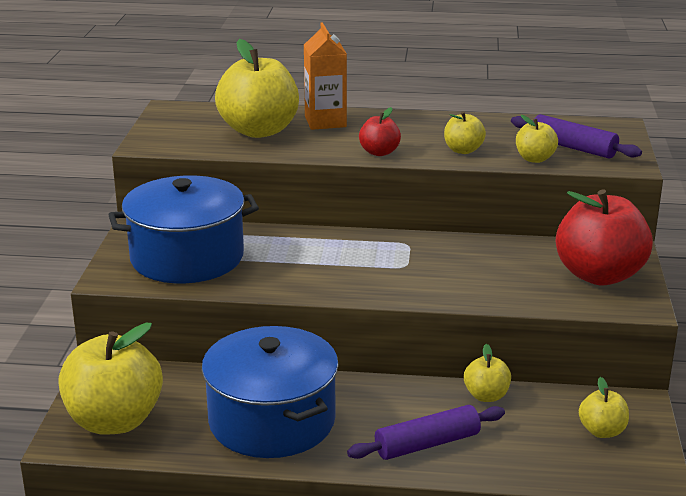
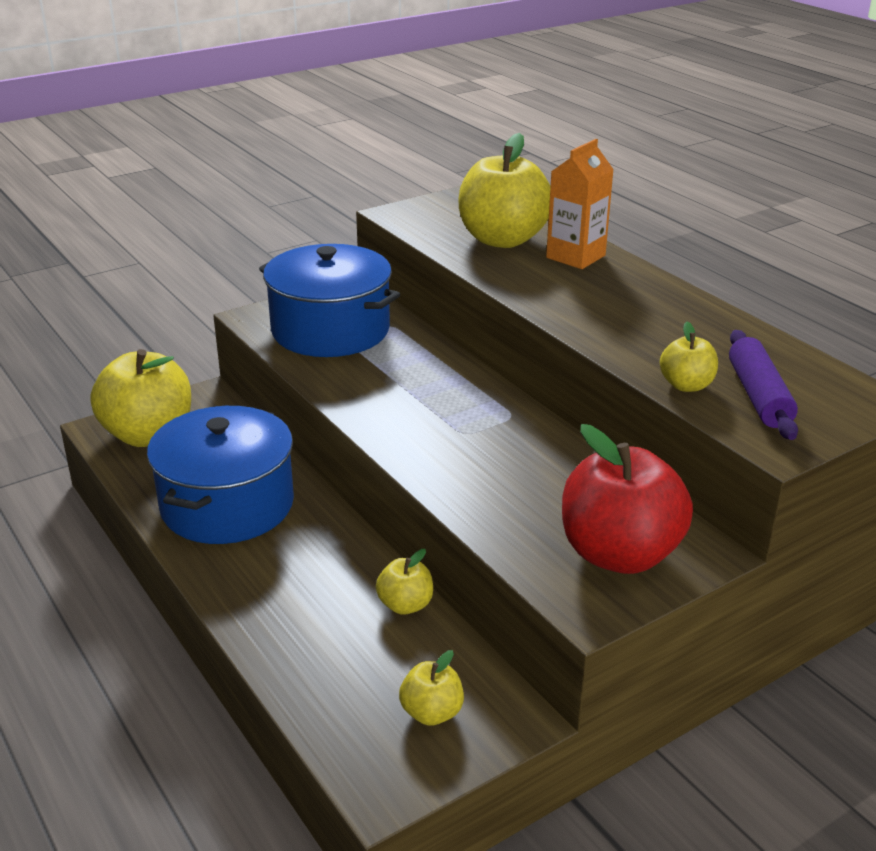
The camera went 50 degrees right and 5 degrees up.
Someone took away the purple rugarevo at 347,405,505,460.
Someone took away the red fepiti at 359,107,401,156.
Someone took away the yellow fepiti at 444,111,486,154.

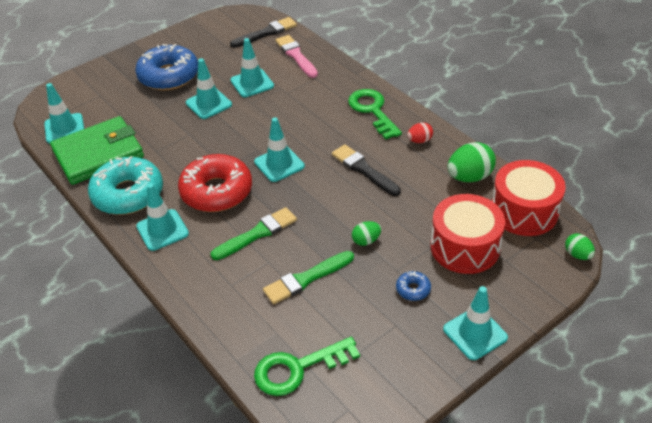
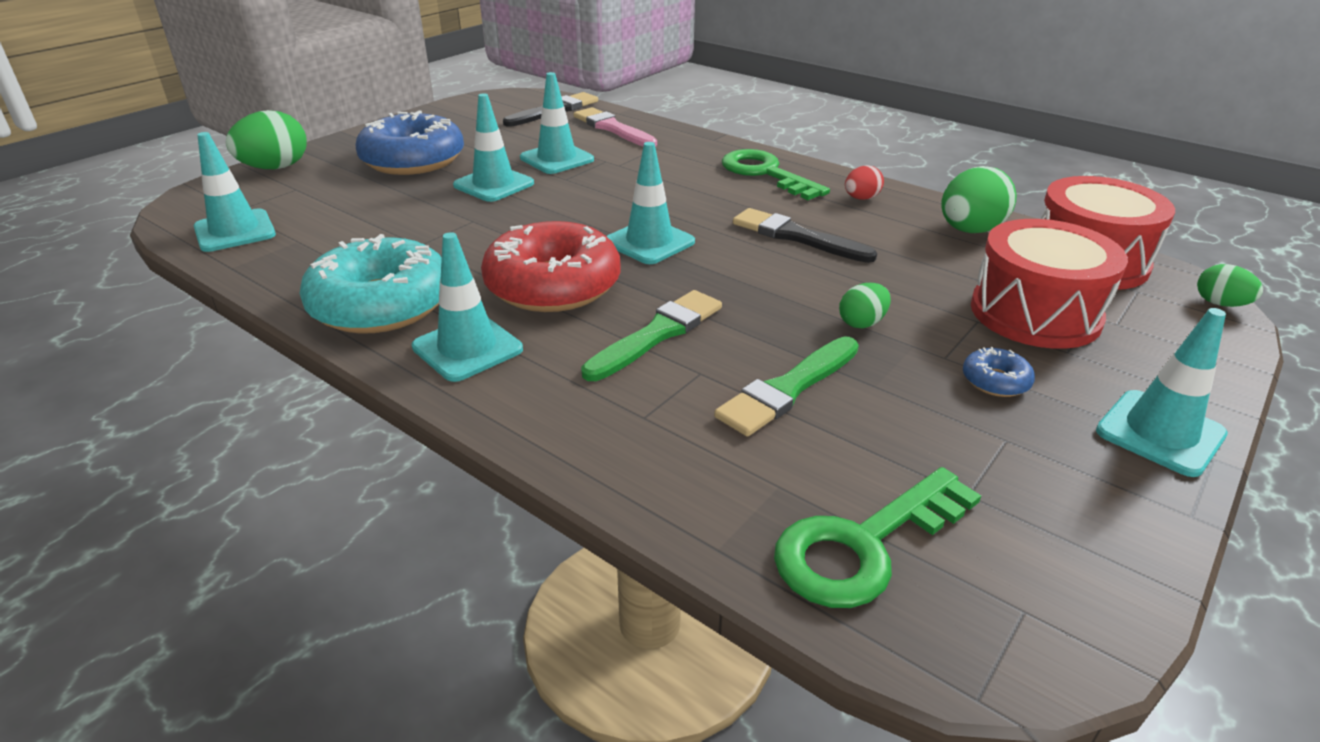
The camera went 15 degrees left and 10 degrees down.
Someone put down the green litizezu at 226,110,307,169.
Someone took away the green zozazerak at 50,116,144,185.

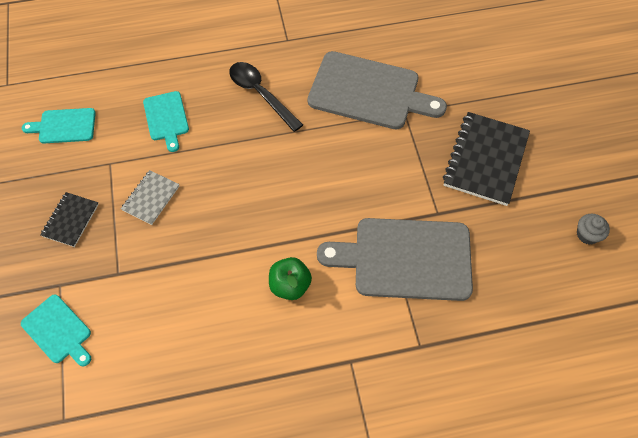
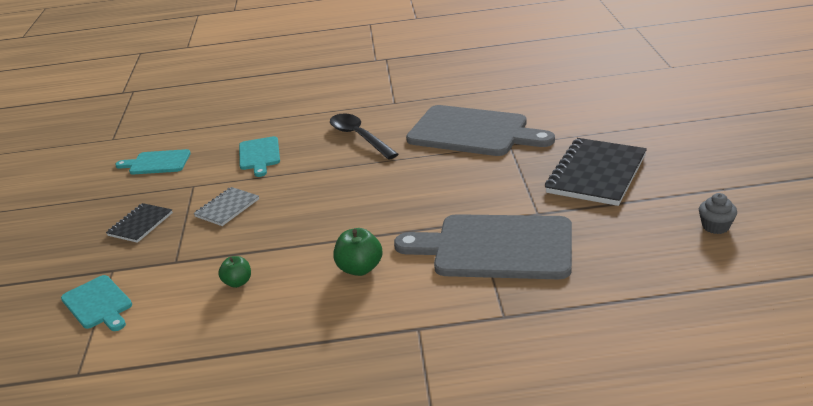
The camera went 10 degrees right and 30 degrees down.
Someone put down the green fepiti at 218,256,251,288.

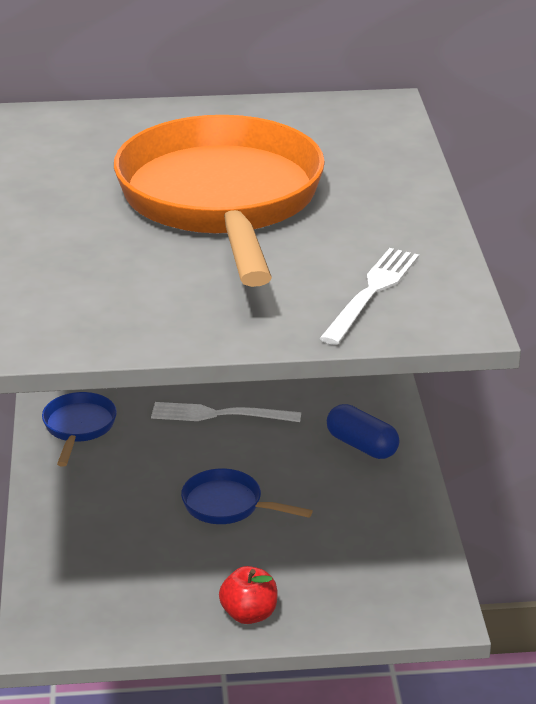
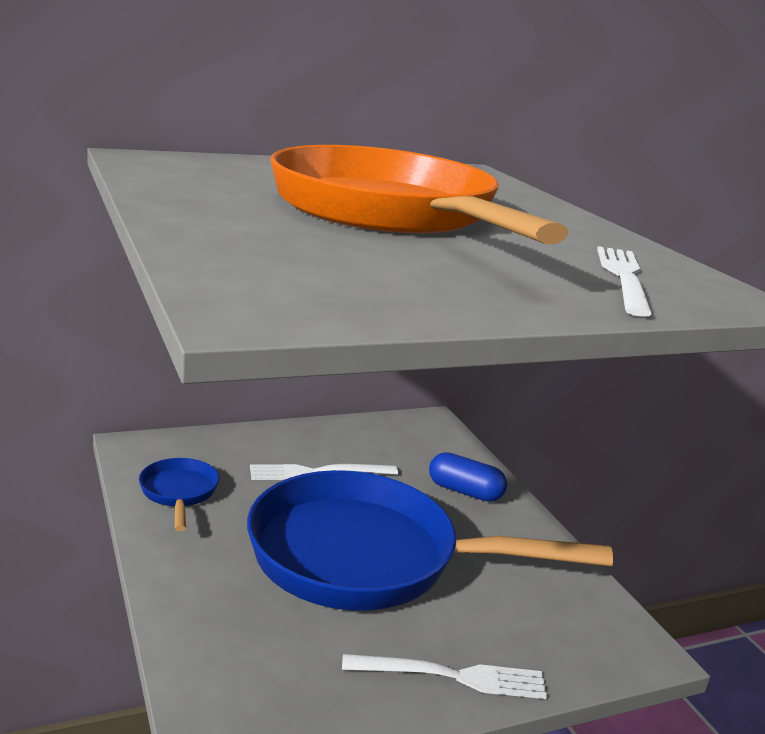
The camera went 20 degrees left and 10 degrees down.
Someone scaled the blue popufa at 181,468,313,524 by 2.44.
Someone swapped the red fepiti at 219,566,277,624 for the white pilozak at 342,654,547,699.

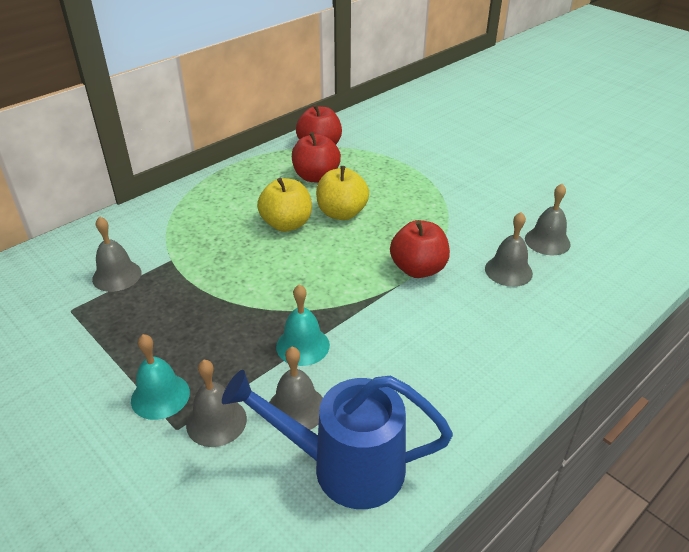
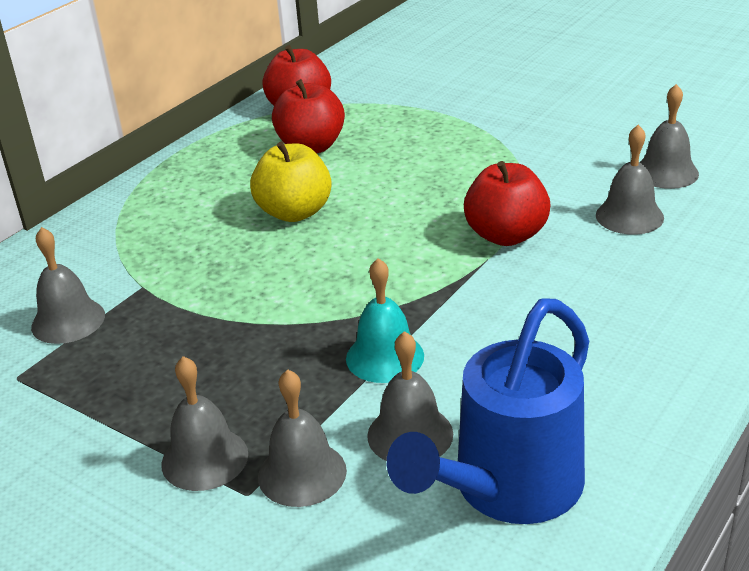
The camera went 10 degrees left and 5 degrees down.
Someone repainted the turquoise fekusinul at 131,334,190,420, which became the grey fekusinul at 161,356,248,491.
Someone rotated the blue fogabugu at 222,370,453,509 by 45 degrees counterclockwise.
Someone took away the yellow fepiti at 316,166,369,220.

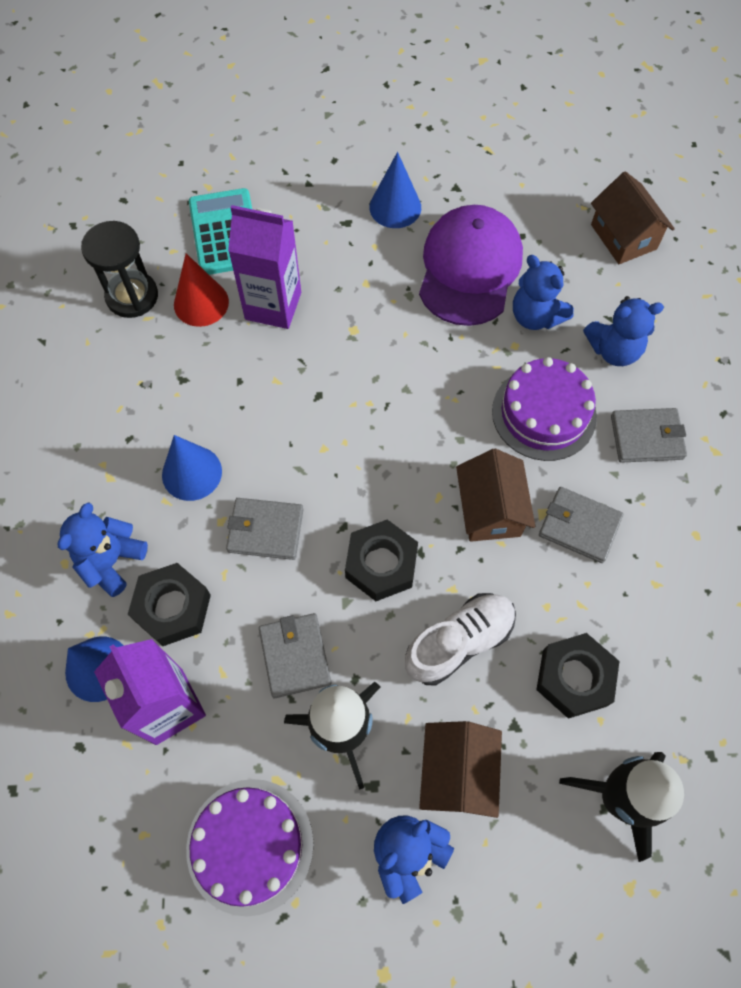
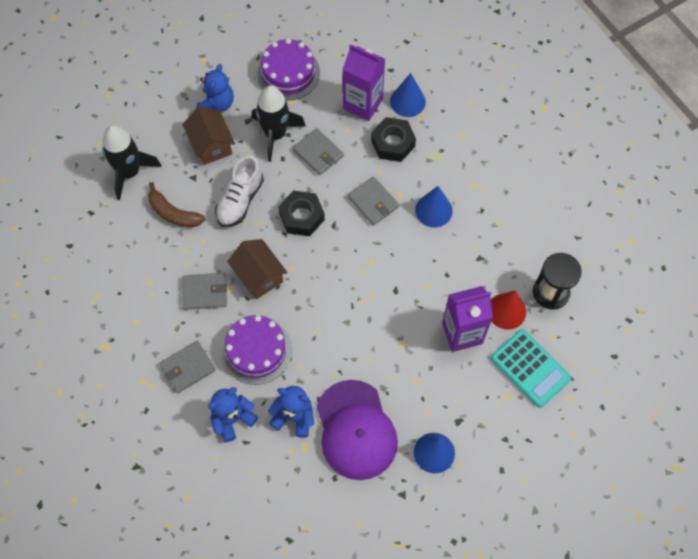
The camera went 150 degrees right and 0 degrees up.
Someone swapped the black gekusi at 536,633,619,719 for the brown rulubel at 148,182,205,227.
Someone rotated the grey zozazerak at 226,498,304,560 by 75 degrees clockwise.
Someone took away the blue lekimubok at 57,502,148,597.
Someone took away the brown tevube at 591,171,675,264.

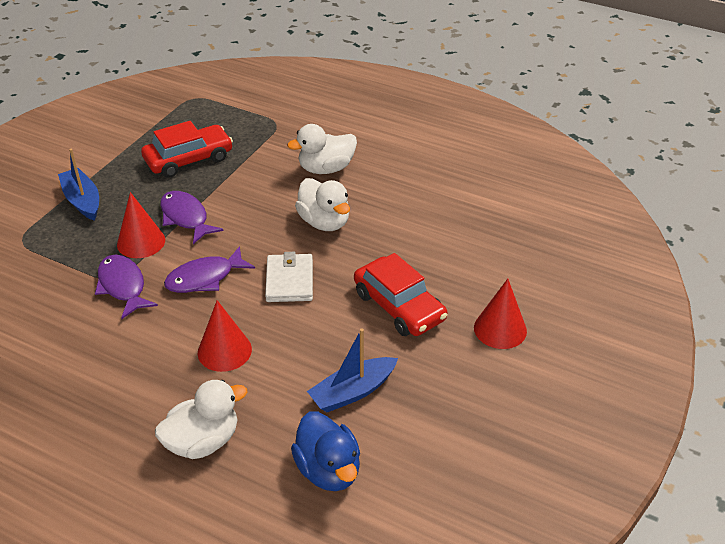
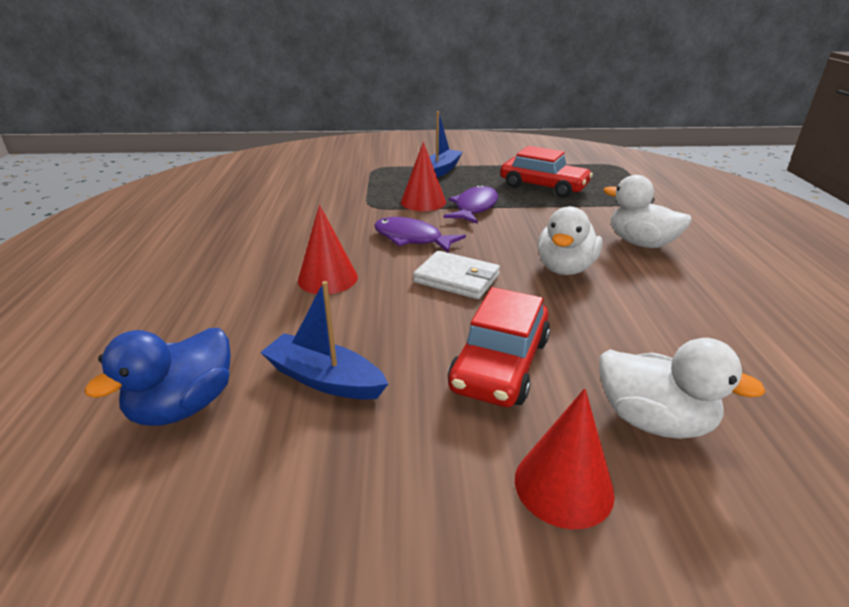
The camera went 60 degrees right and 10 degrees down.
Someone rotated the white zozazerak at 265,252,313,302 by 60 degrees clockwise.
Someone carried the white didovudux from 155,380,247,459 to 599,338,766,439.
Someone took away the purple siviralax at 95,254,158,319.

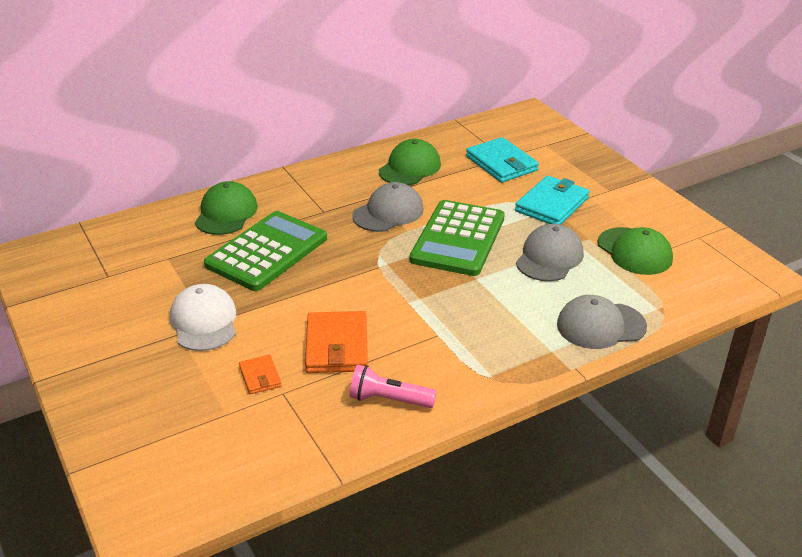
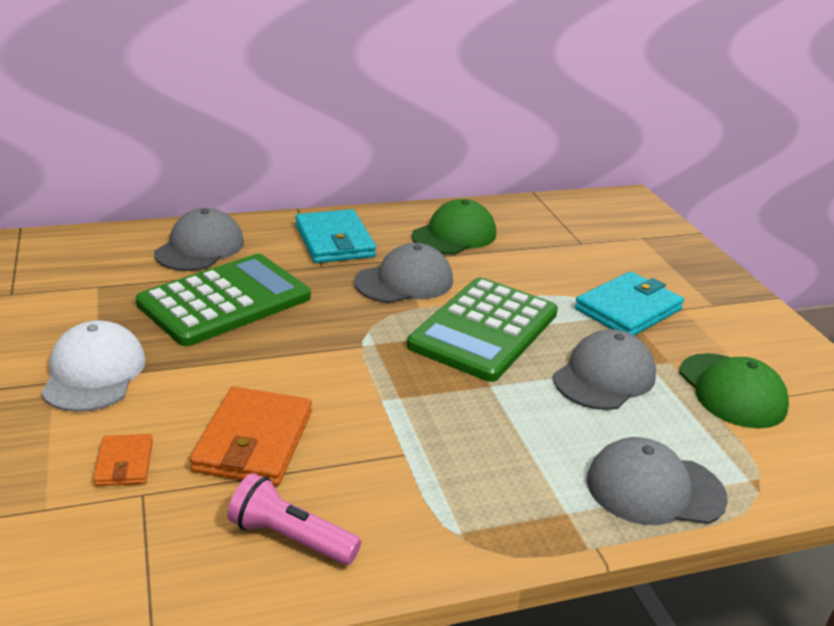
The camera went 10 degrees right and 5 degrees down.
Someone repainted the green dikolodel at 195,181,258,235, which became the grey dikolodel at 154,208,244,271.
Someone carried the turquoise zozazerak from 466,137,539,183 to 295,209,376,263.

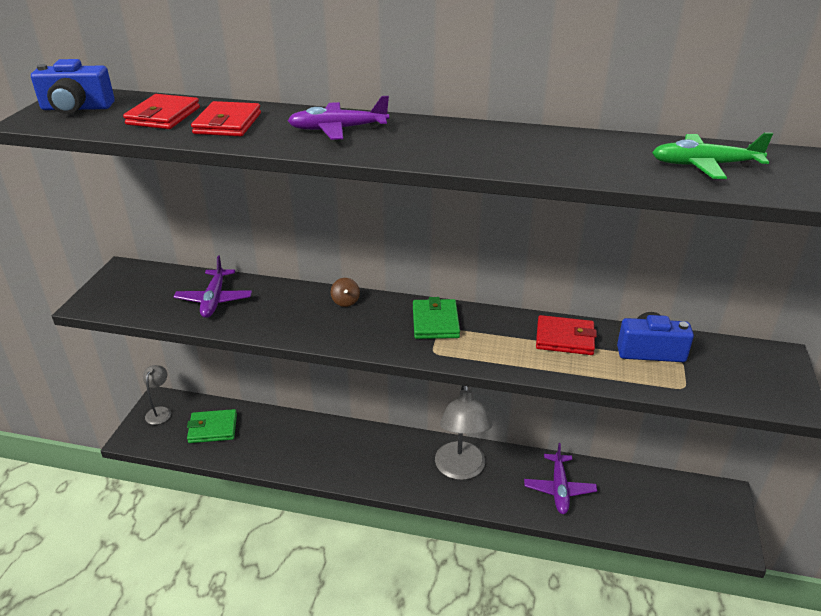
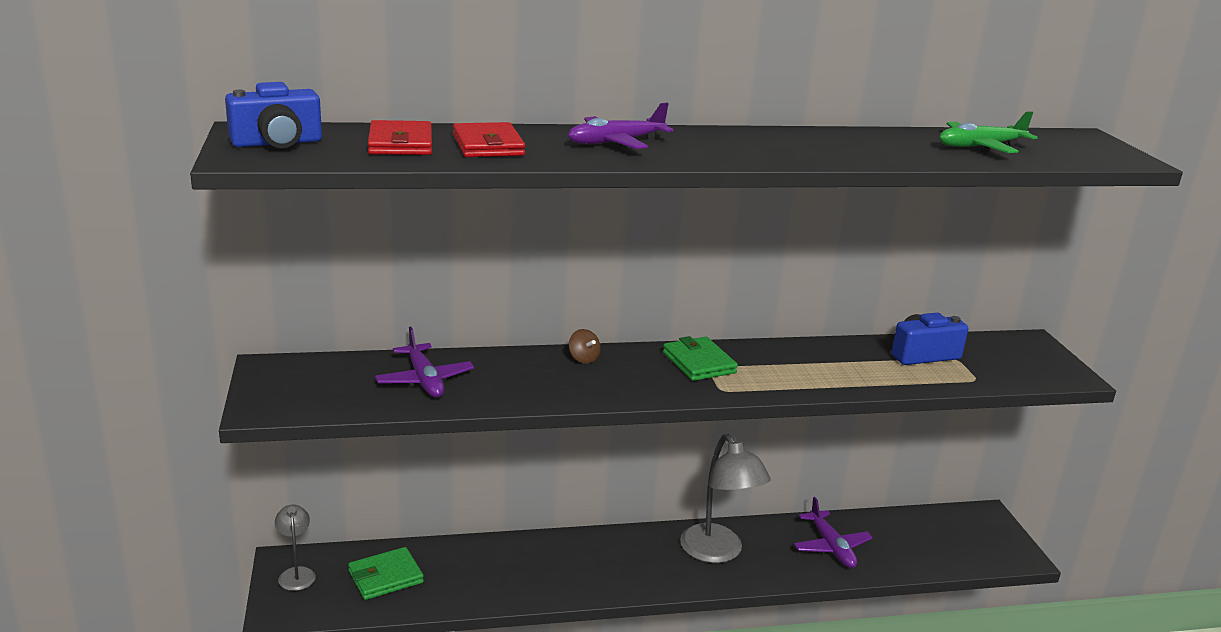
The camera went 25 degrees left and 10 degrees down.
Someone took away the red zozazerak at 536,315,597,355.

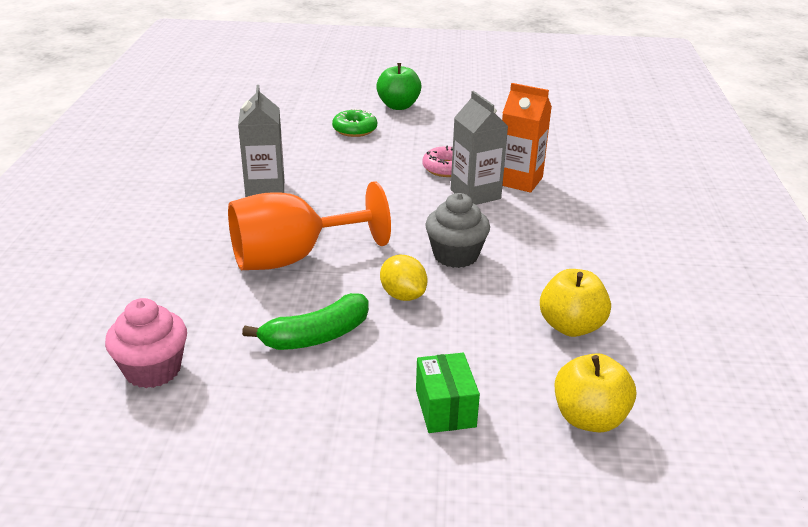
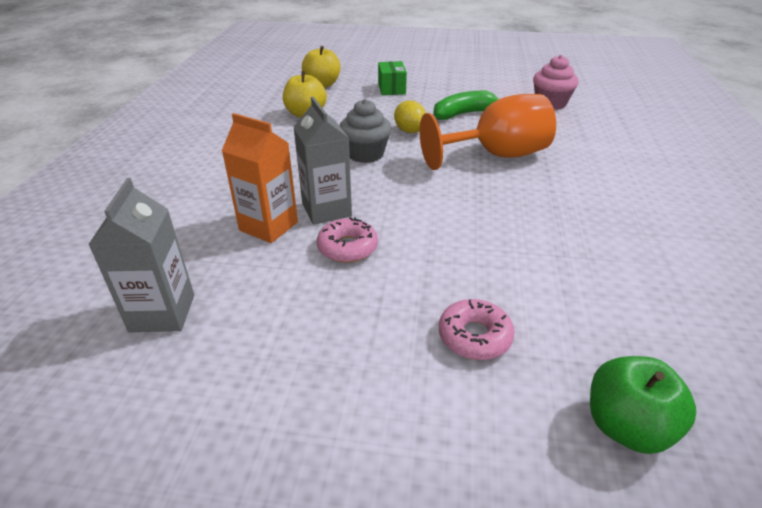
The camera went 175 degrees left and 5 degrees up.
Someone carried the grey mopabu from 238,85,284,197 to 88,178,194,332.
Someone repainted the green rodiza at 332,108,377,137, which became the pink rodiza at 439,299,515,360.
Someone carried the green fepiti from 376,63,421,110 to 590,356,696,454.

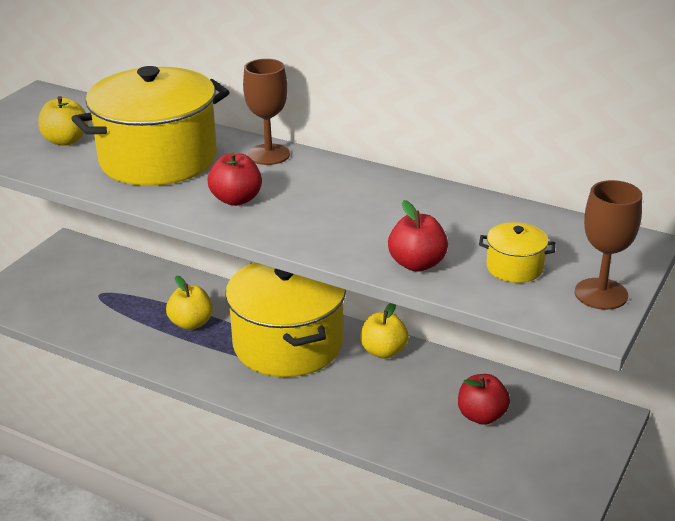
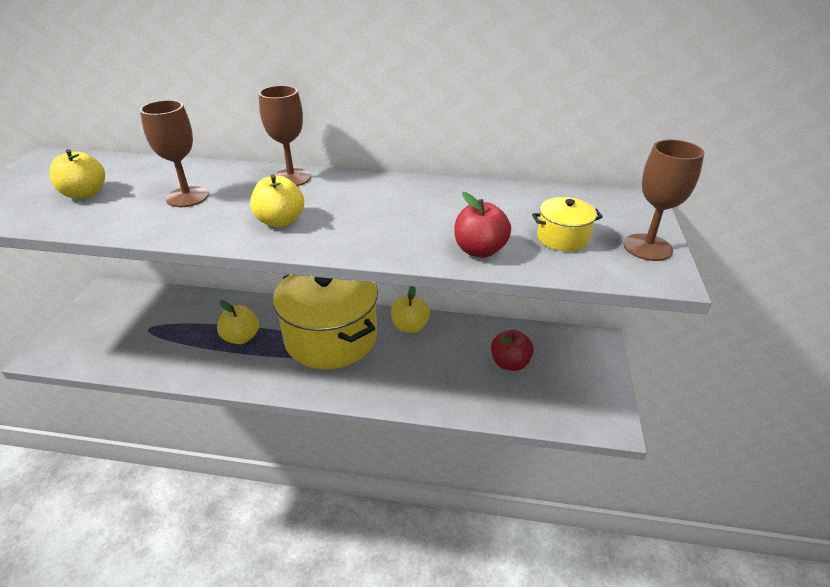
The camera went 20 degrees left and 5 degrees up.
Someone swapped the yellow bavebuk at 71,66,230,186 for the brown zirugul at 140,100,209,207.
Someone repainted the red fepiti at 207,152,262,206, which became the yellow fepiti at 250,174,304,227.

